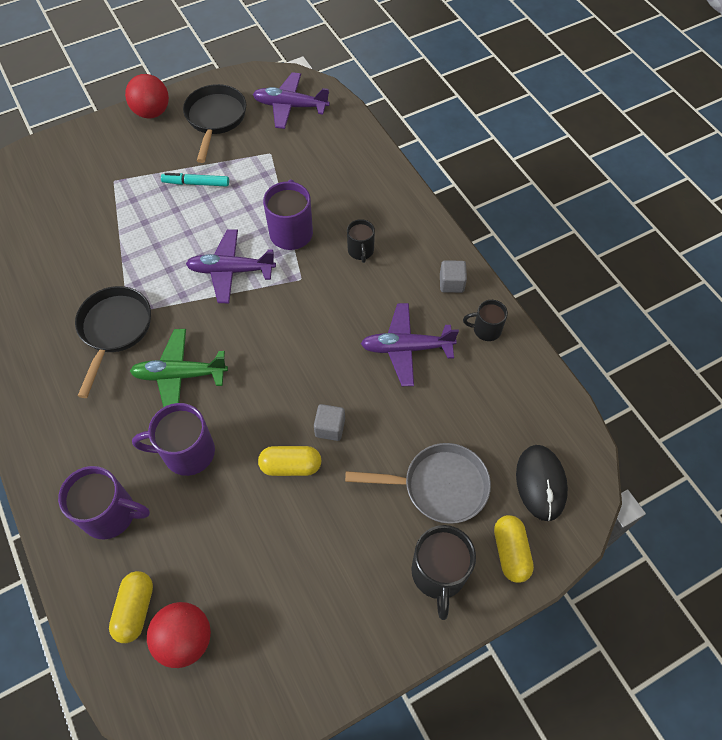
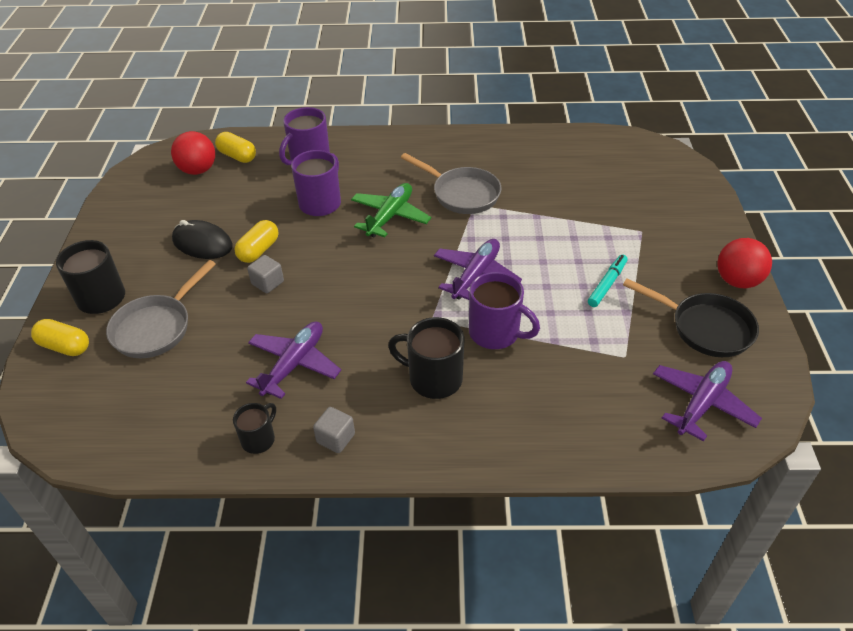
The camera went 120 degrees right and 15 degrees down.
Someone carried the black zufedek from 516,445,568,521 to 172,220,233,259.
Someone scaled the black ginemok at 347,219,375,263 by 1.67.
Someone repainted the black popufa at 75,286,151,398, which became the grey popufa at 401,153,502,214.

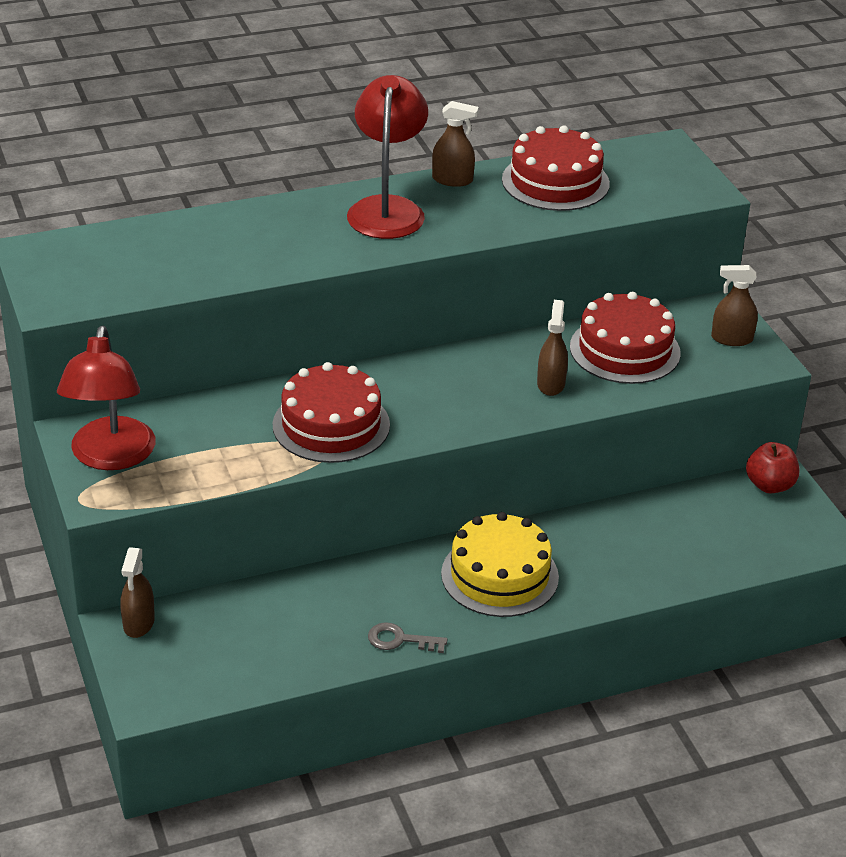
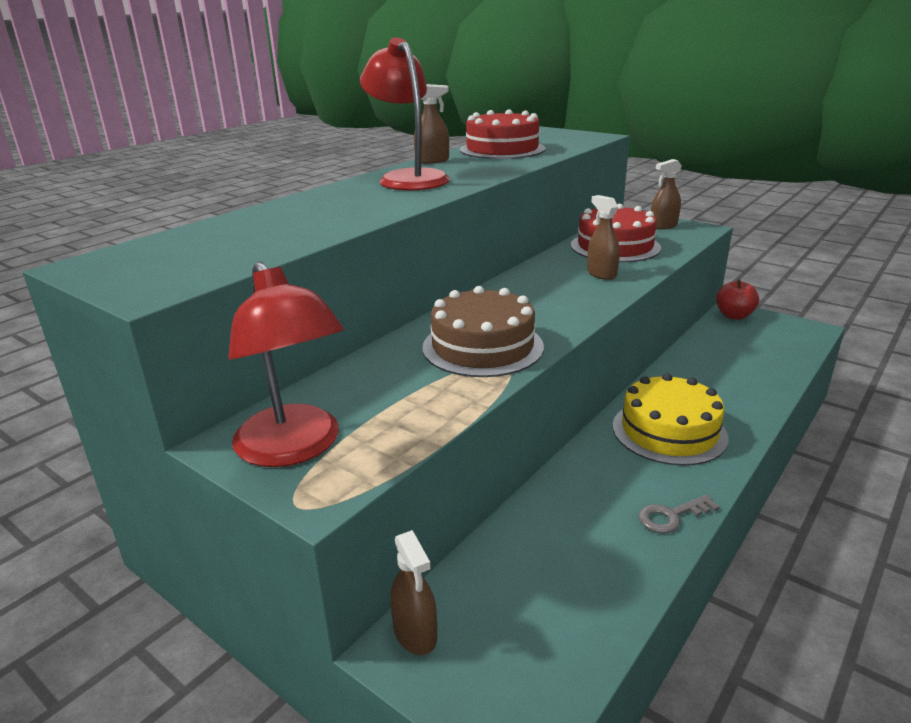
The camera went 30 degrees left and 10 degrees down.
Someone repainted the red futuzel at 273,362,390,463, which became the brown futuzel at 422,286,544,377.

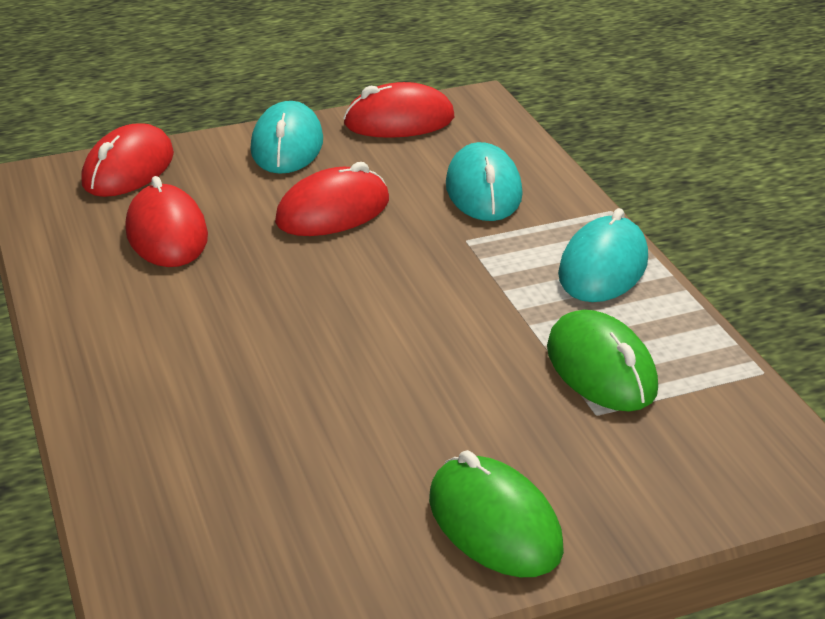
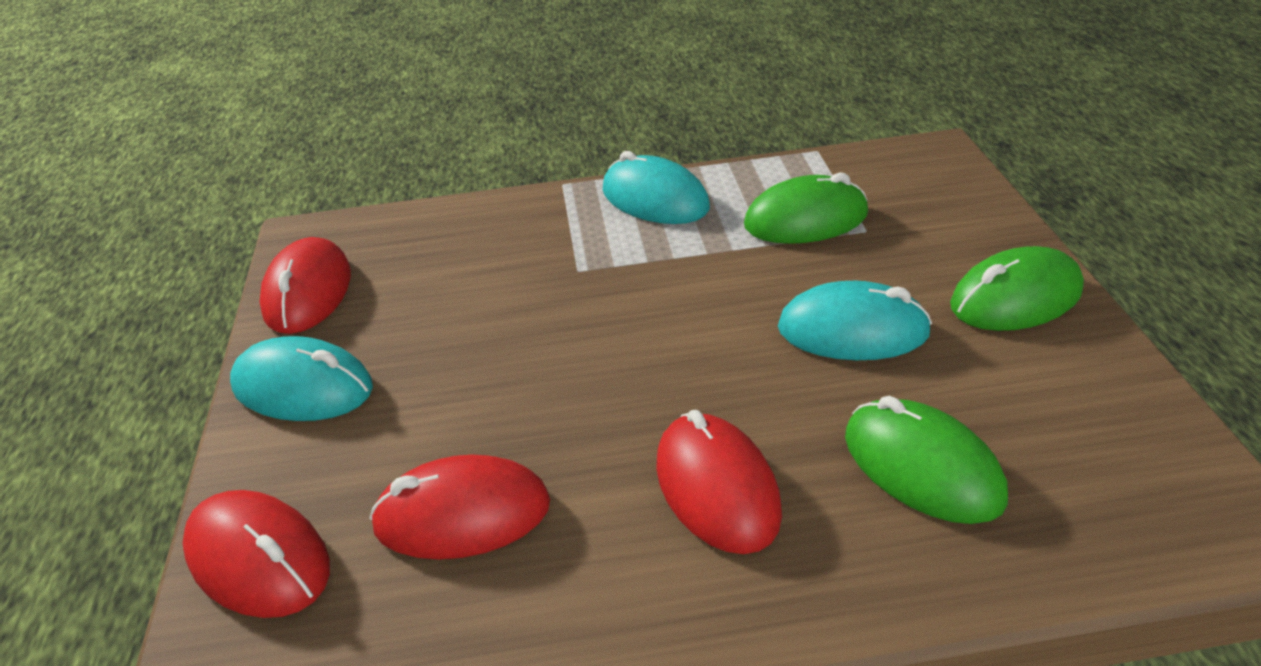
The camera went 75 degrees left and 5 degrees up.
Someone carried the red zufedek from 275,162,389,236 to 656,410,782,554.
Someone carried the turquoise zufedek from 446,142,523,221 to 778,281,932,360.
Someone put down the green zufedek at 845,396,1008,524.

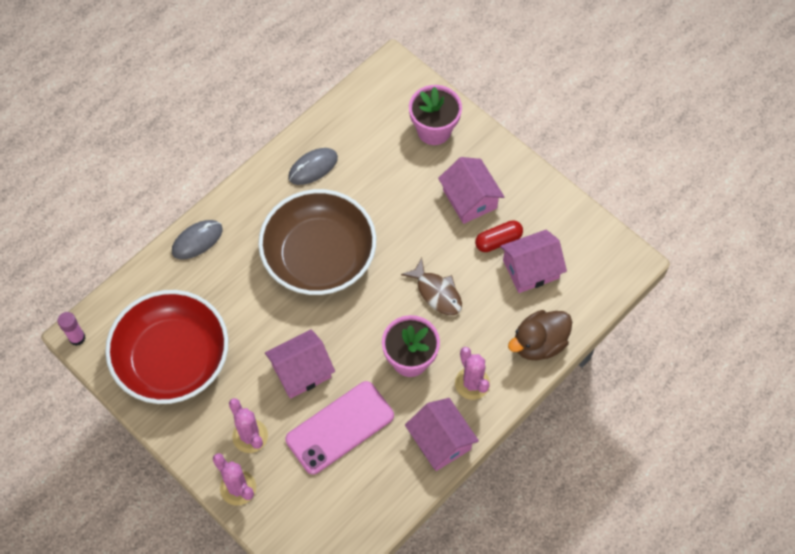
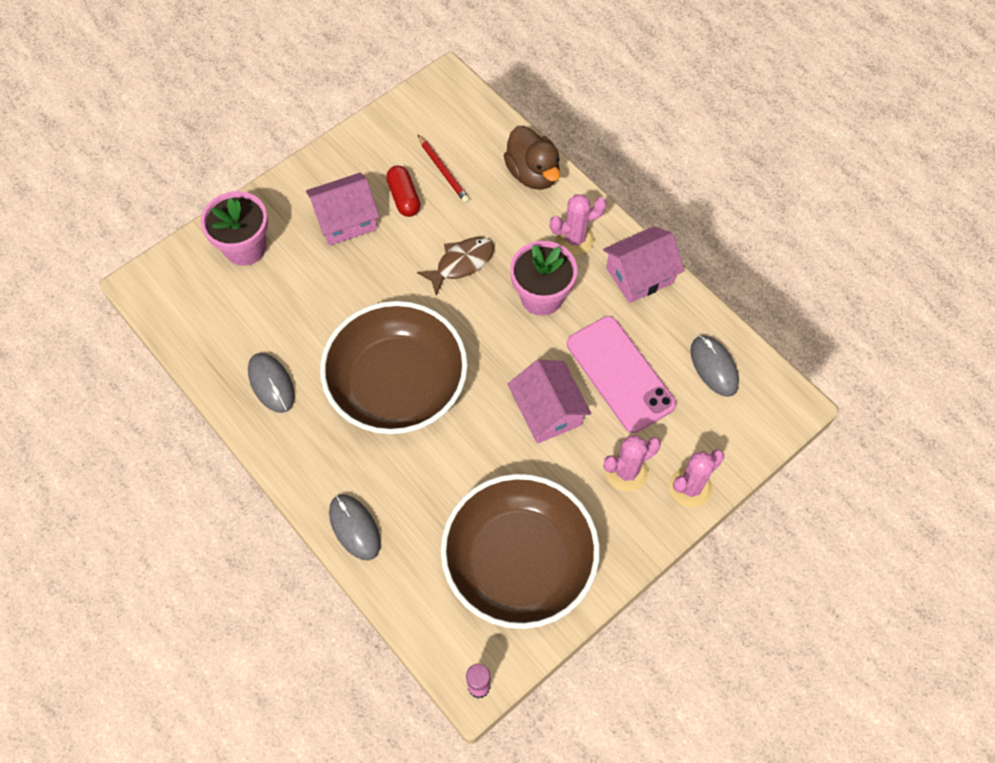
The camera went 85 degrees left and 0 degrees up.
Someone swapped the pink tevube at 500,230,567,293 for the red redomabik at 417,134,470,203.
Someone repainted the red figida at 105,290,228,404, which became the brown figida at 440,474,600,629.
Someone put down the grey zufedek at 691,335,739,397.

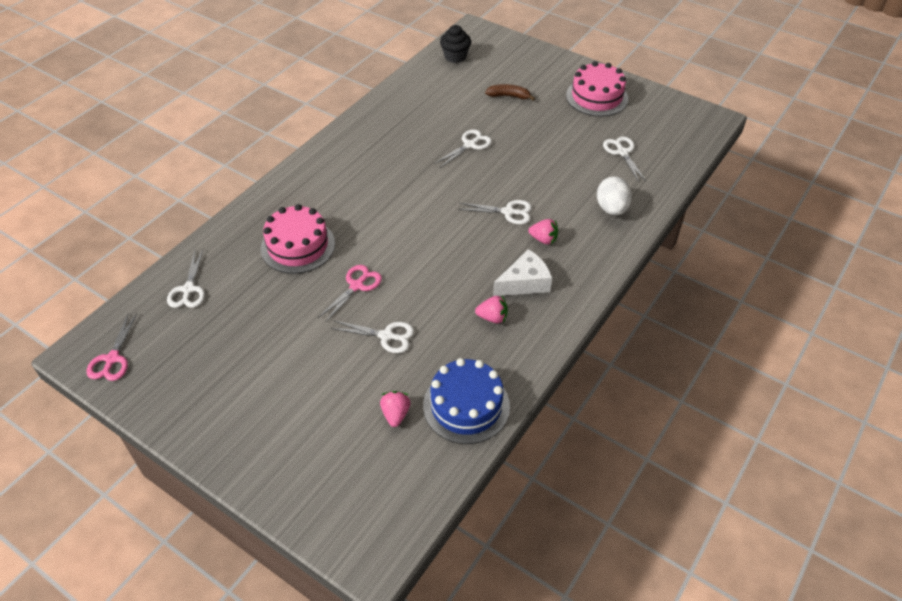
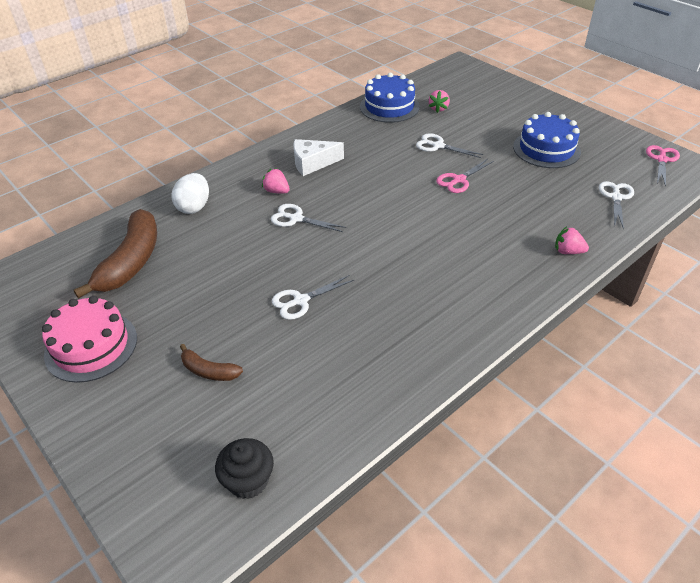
The camera went 165 degrees left and 5 degrees down.
Someone swapped the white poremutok at 603,136,646,182 for the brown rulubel at 74,209,157,299.
Someone put down the blue futuzel at 513,112,581,168.
Someone carried the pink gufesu from 475,296,508,323 to 555,227,589,254.
Someone took away the pink futuzel at 261,204,335,274.

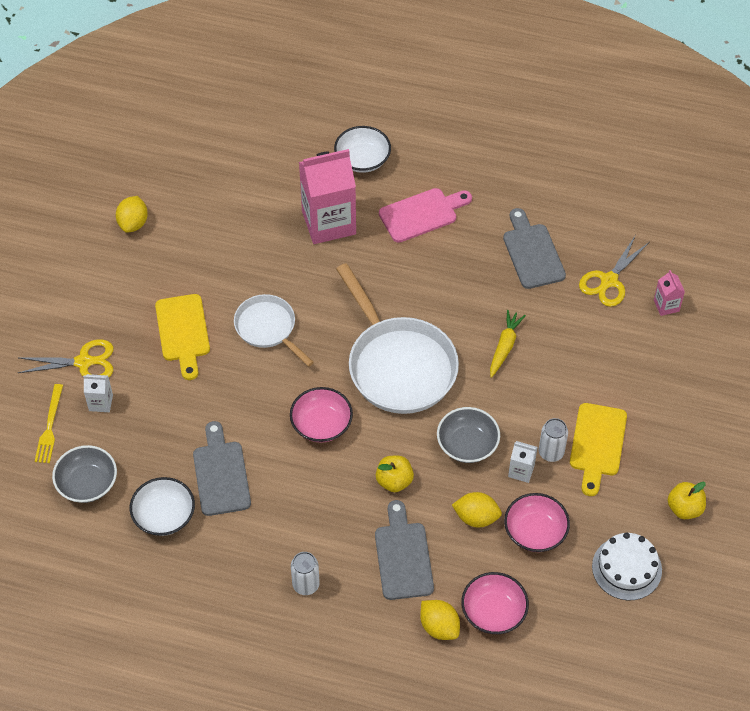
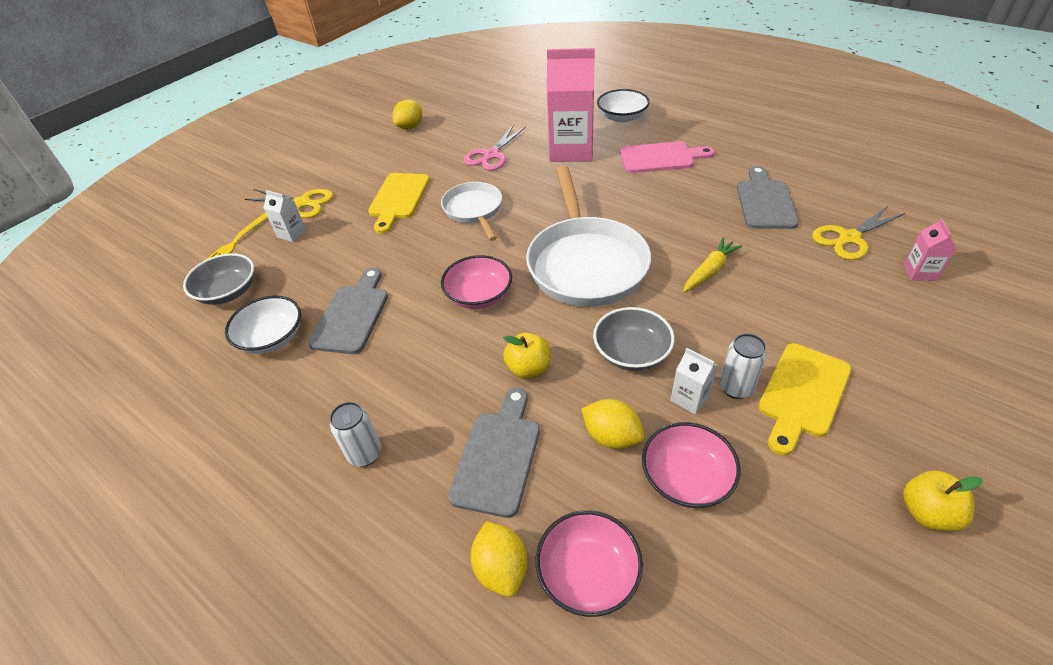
The camera went 25 degrees right and 10 degrees down.
Someone put down the pink poremutok at 464,126,526,170.
Someone took away the white futuzel at 592,532,662,600.

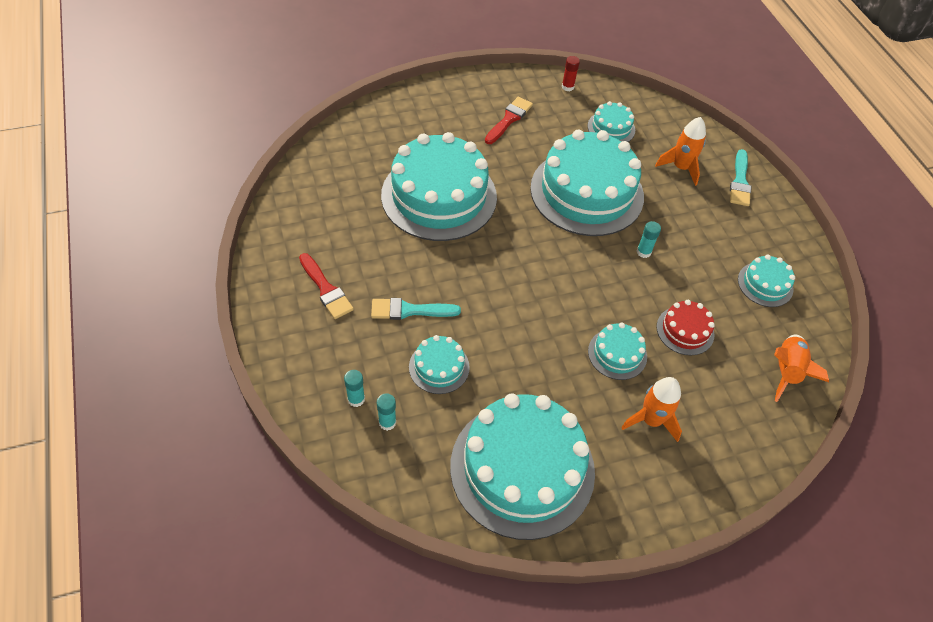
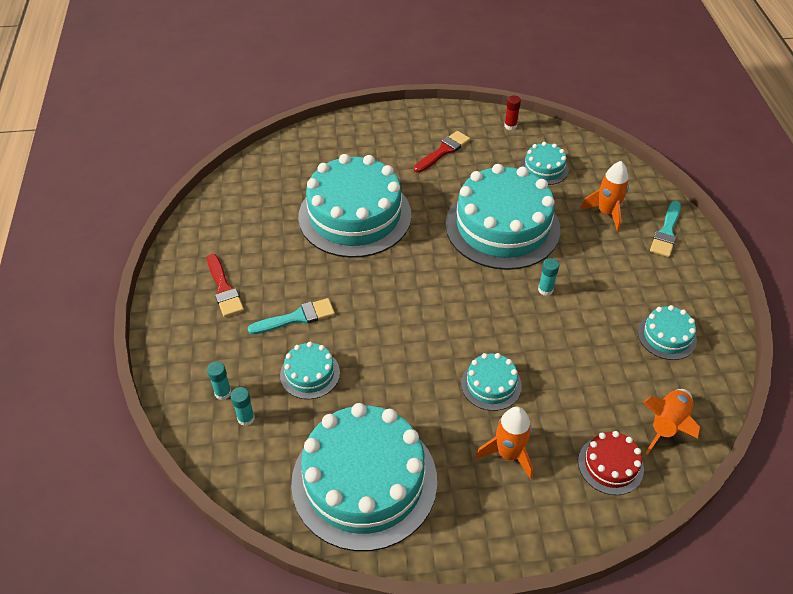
The camera went 15 degrees right and 5 degrees down.
Someone rotated the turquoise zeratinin at 371,298,461,320 by 150 degrees clockwise.
Someone carried the red futuzel from 656,300,715,356 to 578,431,644,495.

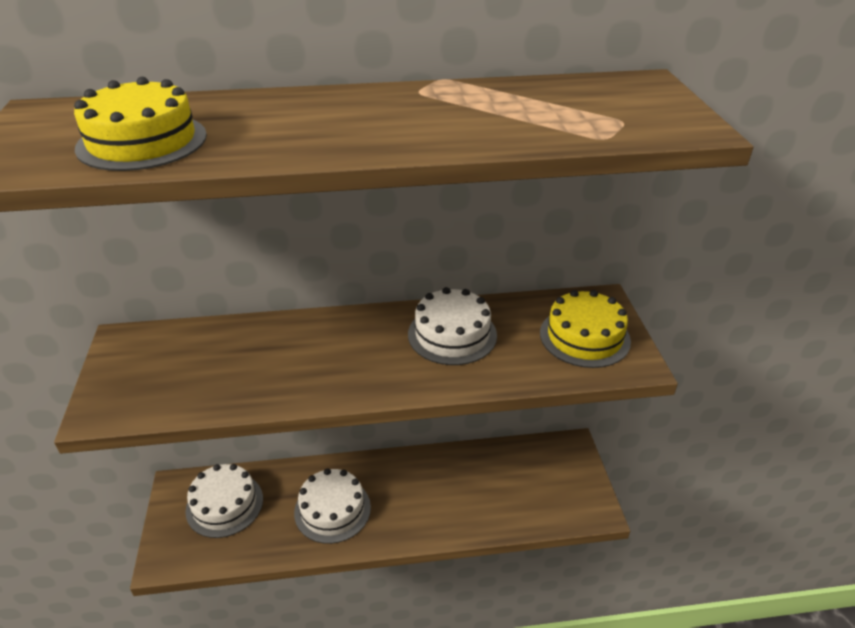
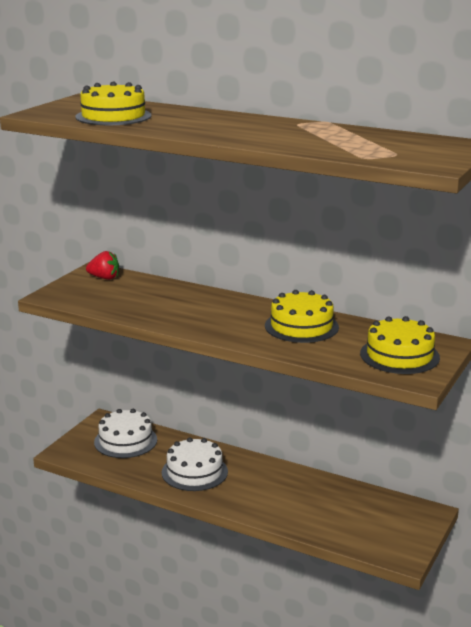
The camera went 35 degrees right and 15 degrees down.
Someone put down the red gufesu at 86,251,119,280.
Someone repainted the white futuzel at 408,287,497,365, which became the yellow futuzel at 265,290,339,343.

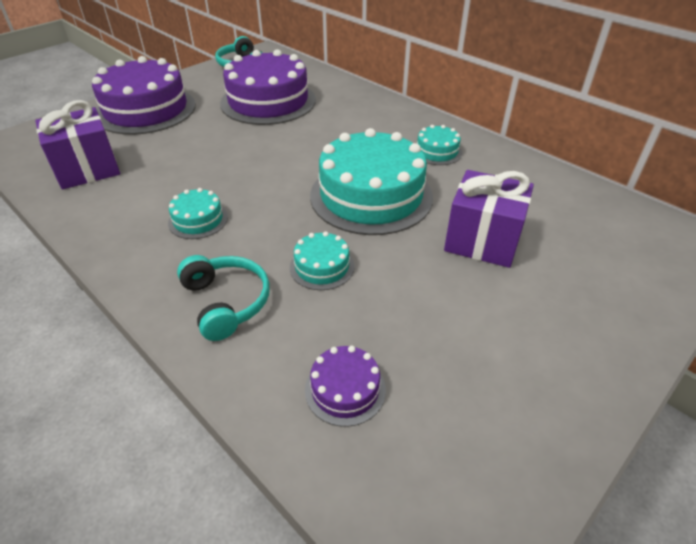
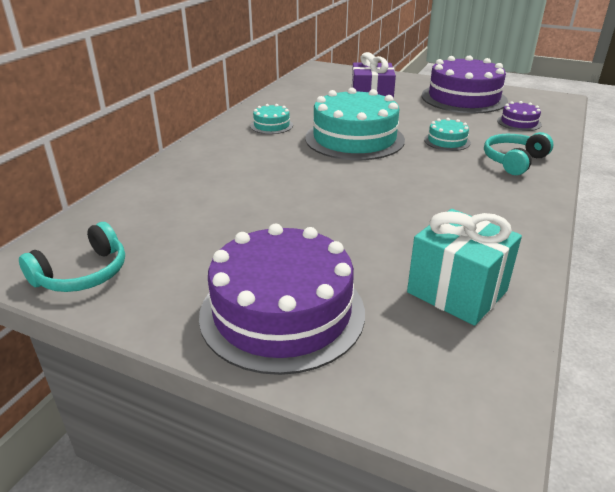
The camera went 110 degrees left and 10 degrees down.
Someone repainted the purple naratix at 35,100,120,189, which became the turquoise naratix at 407,209,522,326.
Someone carried the purple futuzel from 220,49,316,125 to 421,55,508,113.
Someone took away the turquoise futuzel at 168,188,228,239.

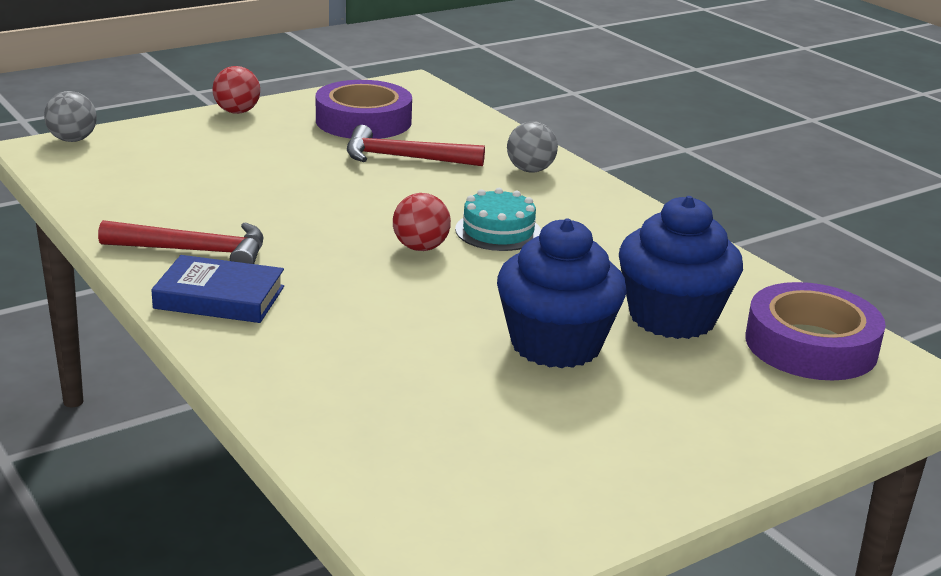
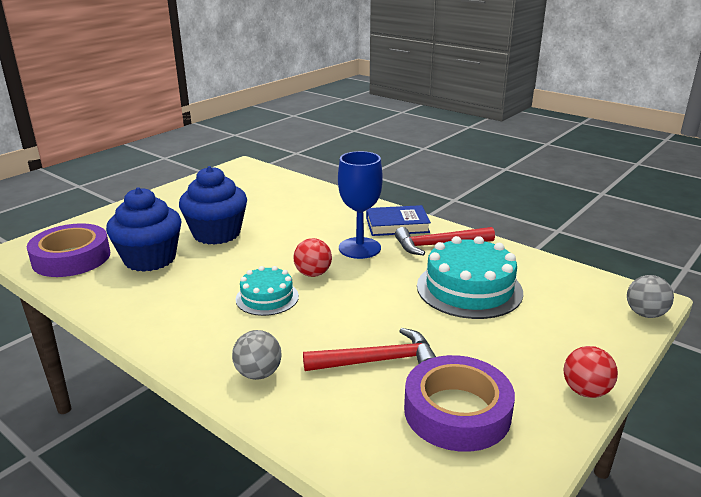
The camera went 165 degrees right and 0 degrees up.
Someone put down the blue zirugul at 338,151,383,259.
Someone put down the turquoise futuzel at 417,236,523,319.

